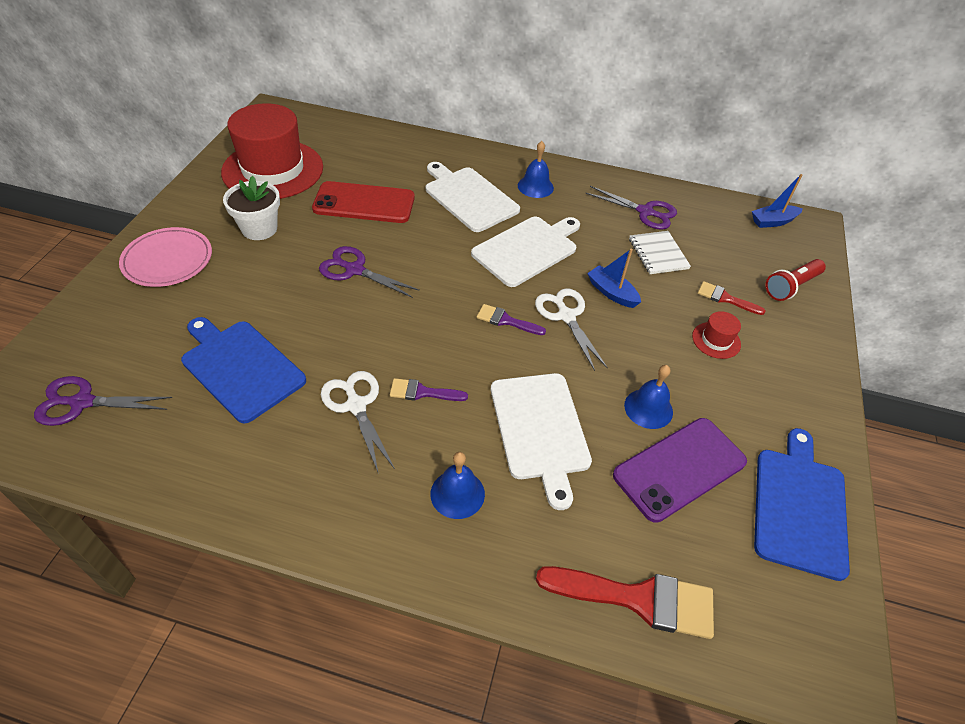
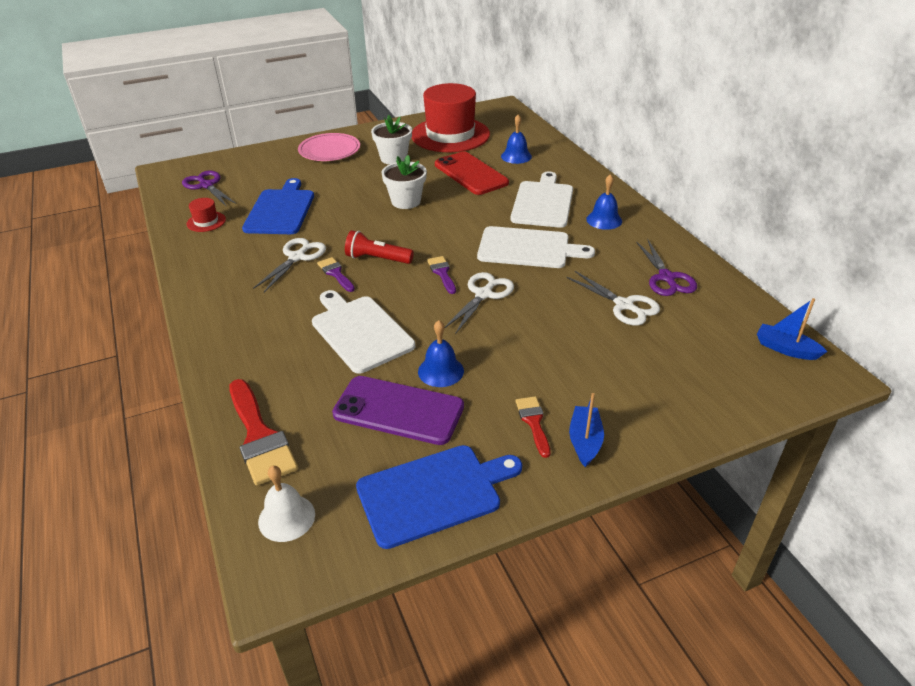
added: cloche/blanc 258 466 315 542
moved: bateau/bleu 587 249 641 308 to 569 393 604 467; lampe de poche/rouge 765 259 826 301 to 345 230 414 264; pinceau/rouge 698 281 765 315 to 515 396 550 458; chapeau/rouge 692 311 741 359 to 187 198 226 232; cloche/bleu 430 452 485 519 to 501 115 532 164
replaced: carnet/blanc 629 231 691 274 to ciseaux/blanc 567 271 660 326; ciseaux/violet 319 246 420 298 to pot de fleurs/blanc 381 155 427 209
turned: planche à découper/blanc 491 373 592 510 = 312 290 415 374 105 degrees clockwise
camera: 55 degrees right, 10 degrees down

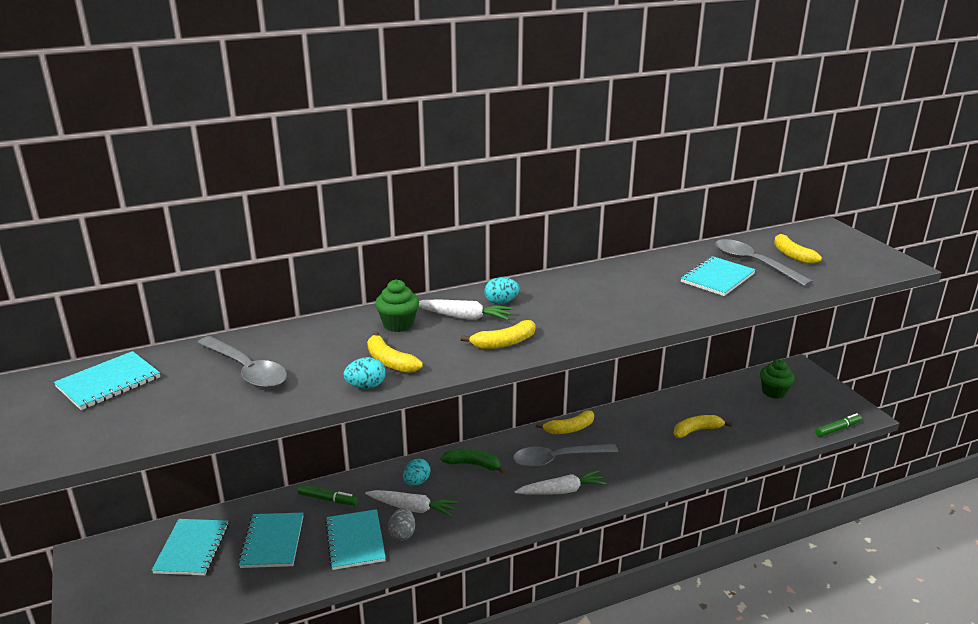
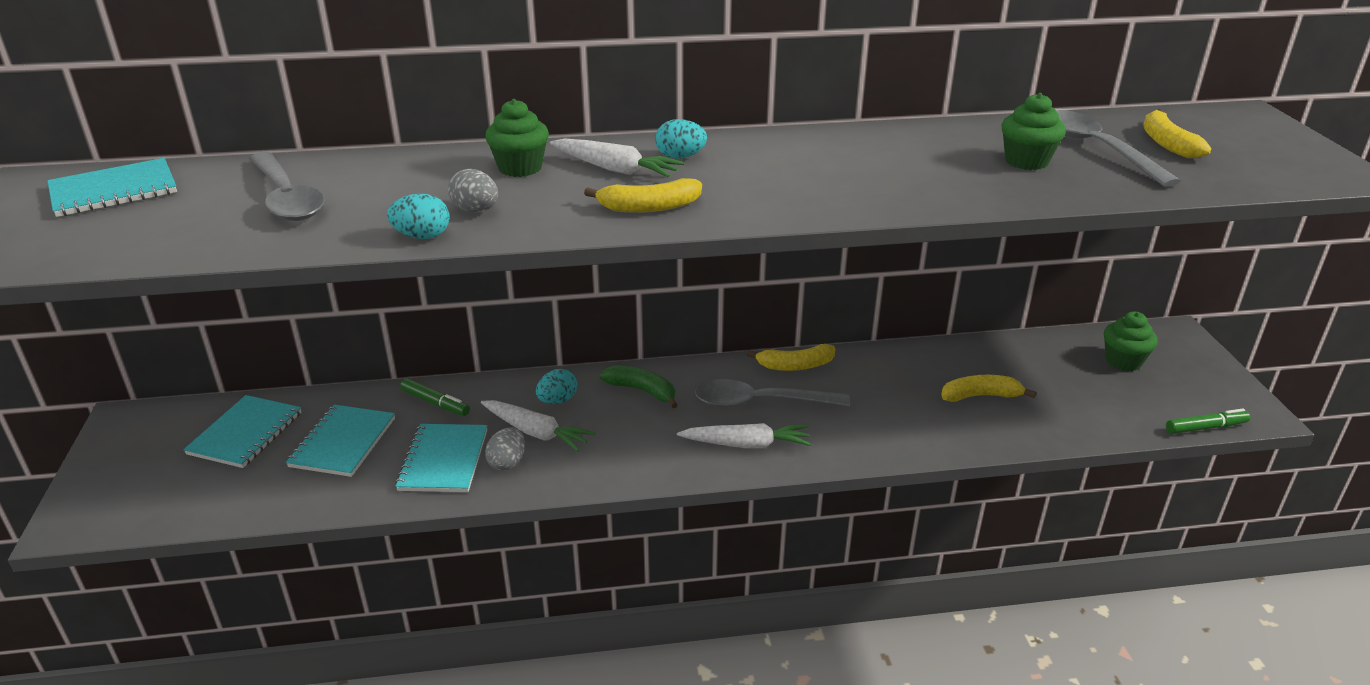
replaced: carnet/turquoise 681 256 756 296 to muffin/vert 1001 93 1066 170; banane/jaune 367 331 423 373 to œuf/gris 448 169 498 213
camera: 15 degrees right, 5 degrees up

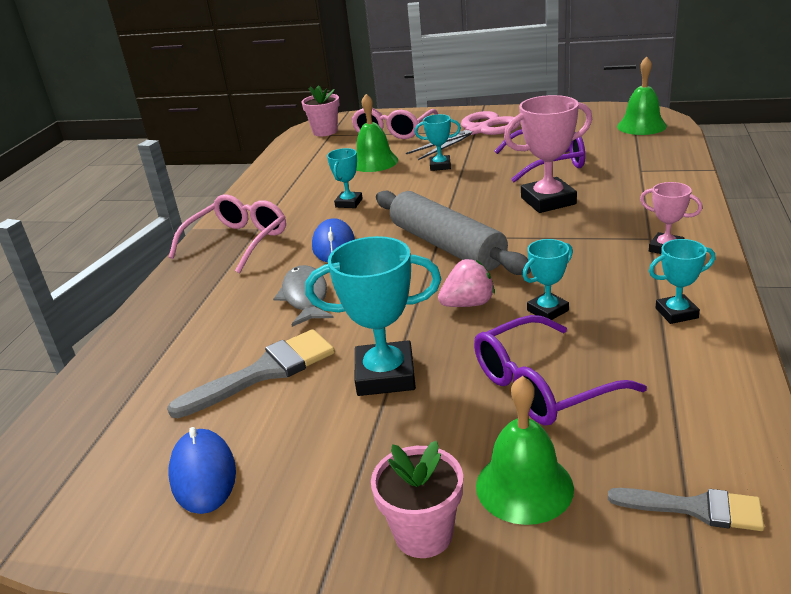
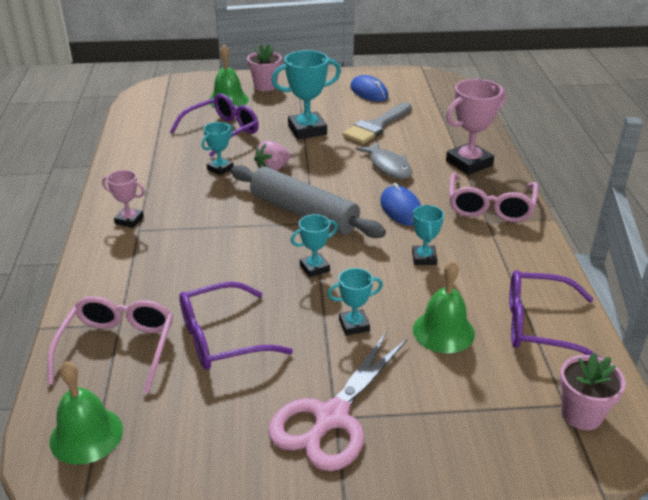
removed: pinceau/gris 608 488 764 531
added: lunettes/violet 509 270 601 358
moved: trophée/rose 504 95 592 213 to 446 79 506 175; lunettes/rose 351 107 438 139 to 47 296 173 394; trophée/turquoise 649 239 715 324 to 291 214 338 277
camera: 160 degrees right, 5 degrees up

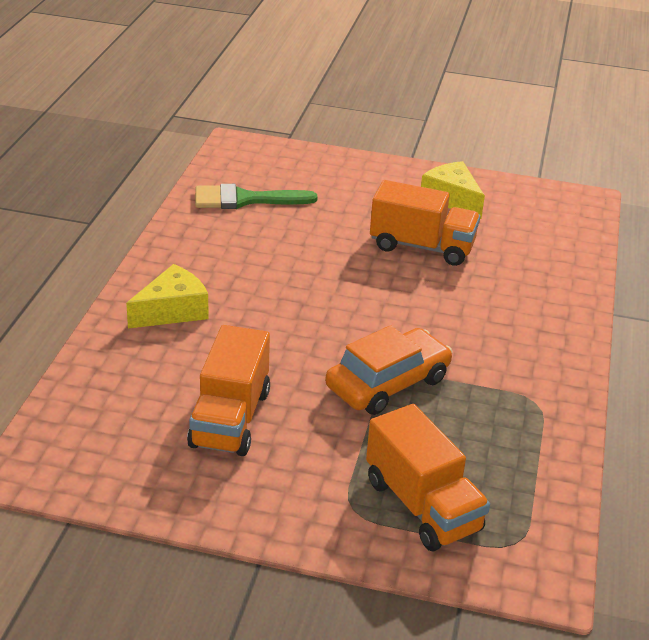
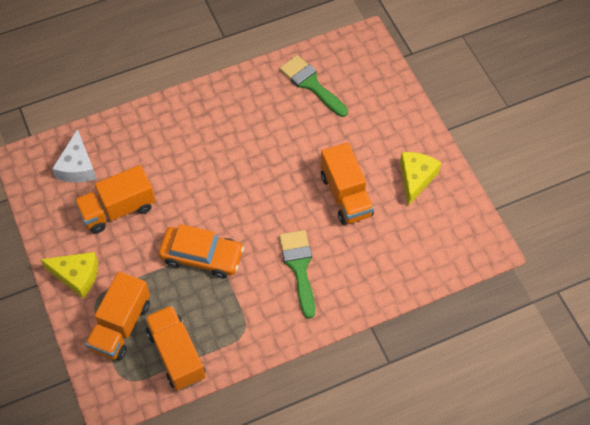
added: fromage/blanc 52 129 97 182; pinceau/vert 279 230 315 319; camion/orange 145 305 206 391
moved: fromage/jaune 126 264 209 329 to 40 252 98 298
camera: 55 degrees right, 25 degrees up

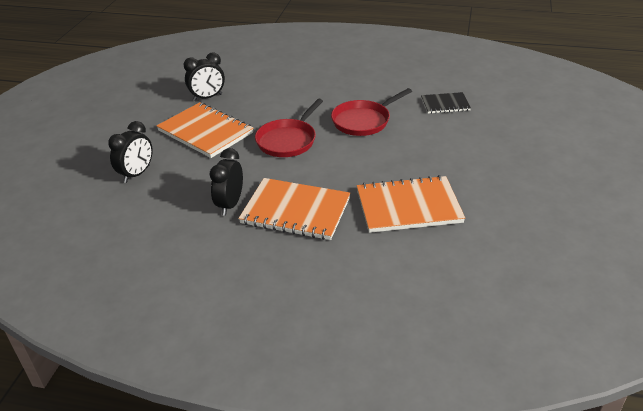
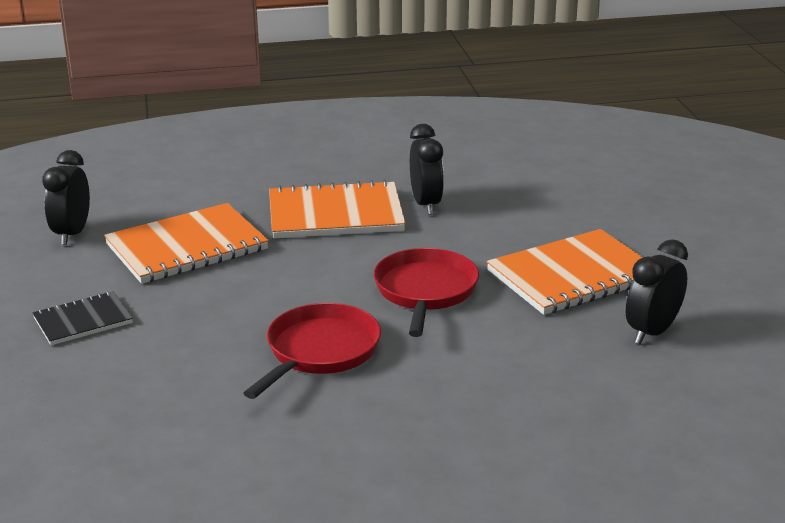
moved: carnet/noir 421 92 471 114 to 33 291 133 345; réveil/noir 108 121 153 183 to 42 150 90 245
turned: carnet/orange 157 102 254 158 = 486 229 643 315 45 degrees counterclockwise
camera: 155 degrees right, 10 degrees down

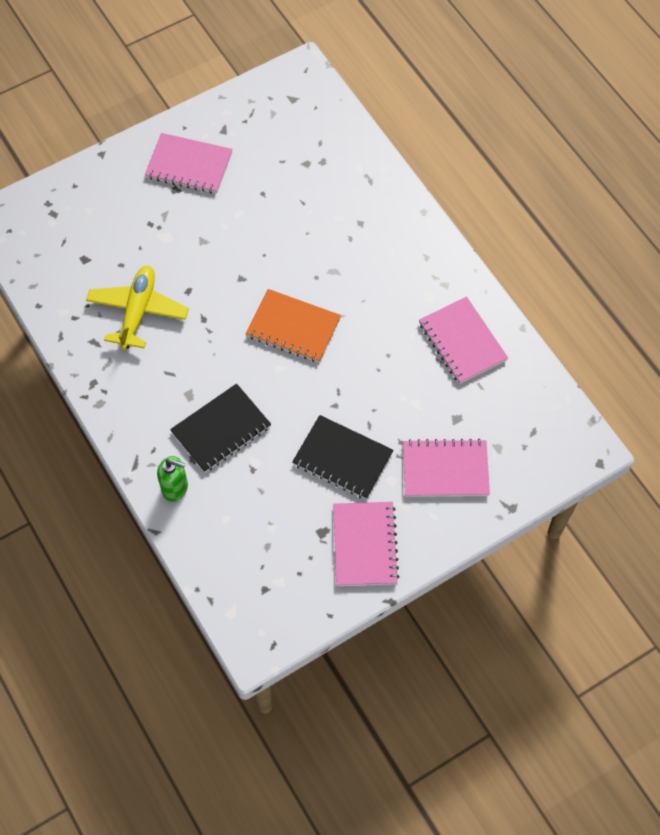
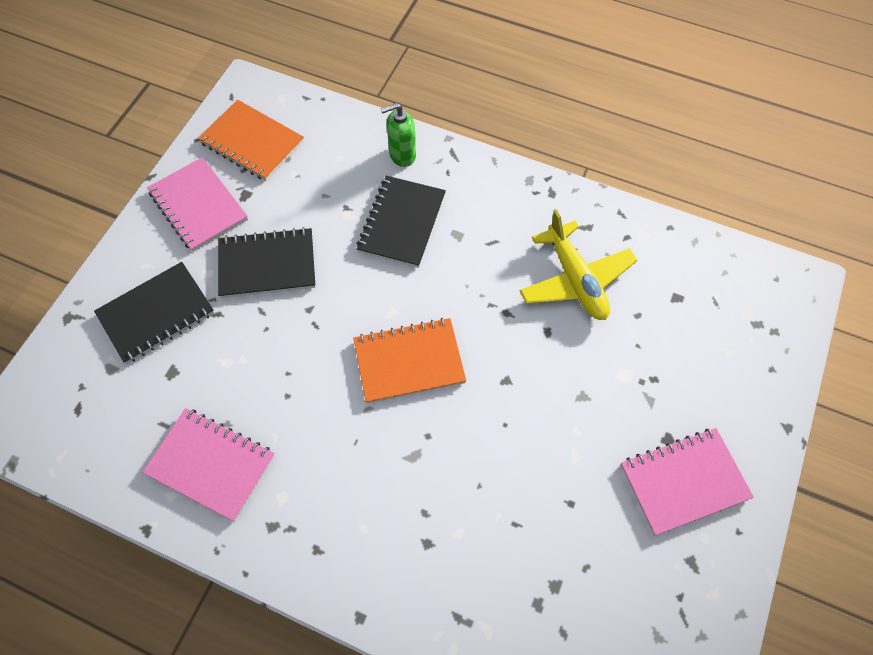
added: carnet/orange 198 100 304 181
recoloured: carnet/rose 403 439 490 497 to carnet/noir 94 262 214 364
camera: 145 degrees right, 0 degrees up

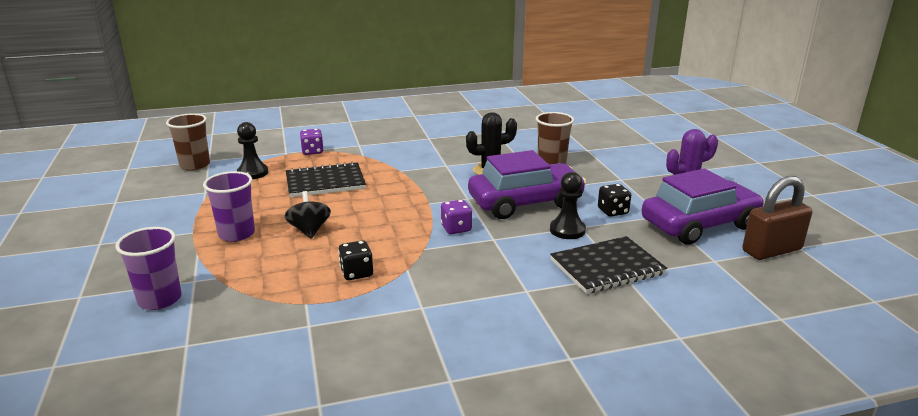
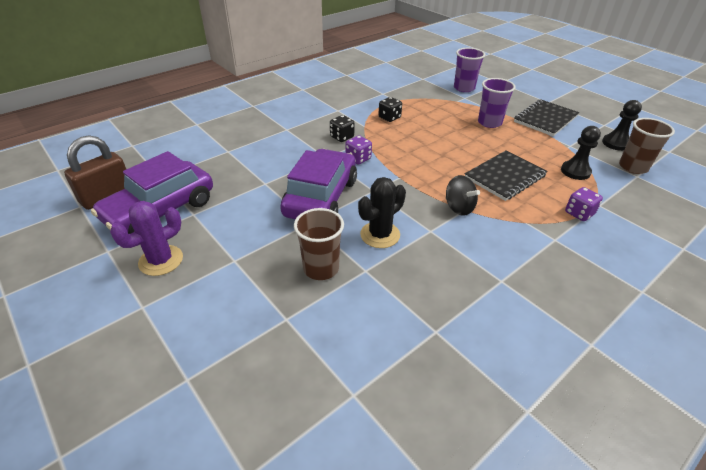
moved: pion/noir 550 172 586 239 to 602 100 642 151; dé/noir 598 184 631 217 to 330 115 355 142; toupie/noir 284 191 331 239 to 446 175 480 216; carnet/noir 550 236 667 294 to 514 99 579 136
turned: voiture/violet 468 150 587 219 = 280 149 357 219 150 degrees clockwise
camera: 155 degrees right, 15 degrees up

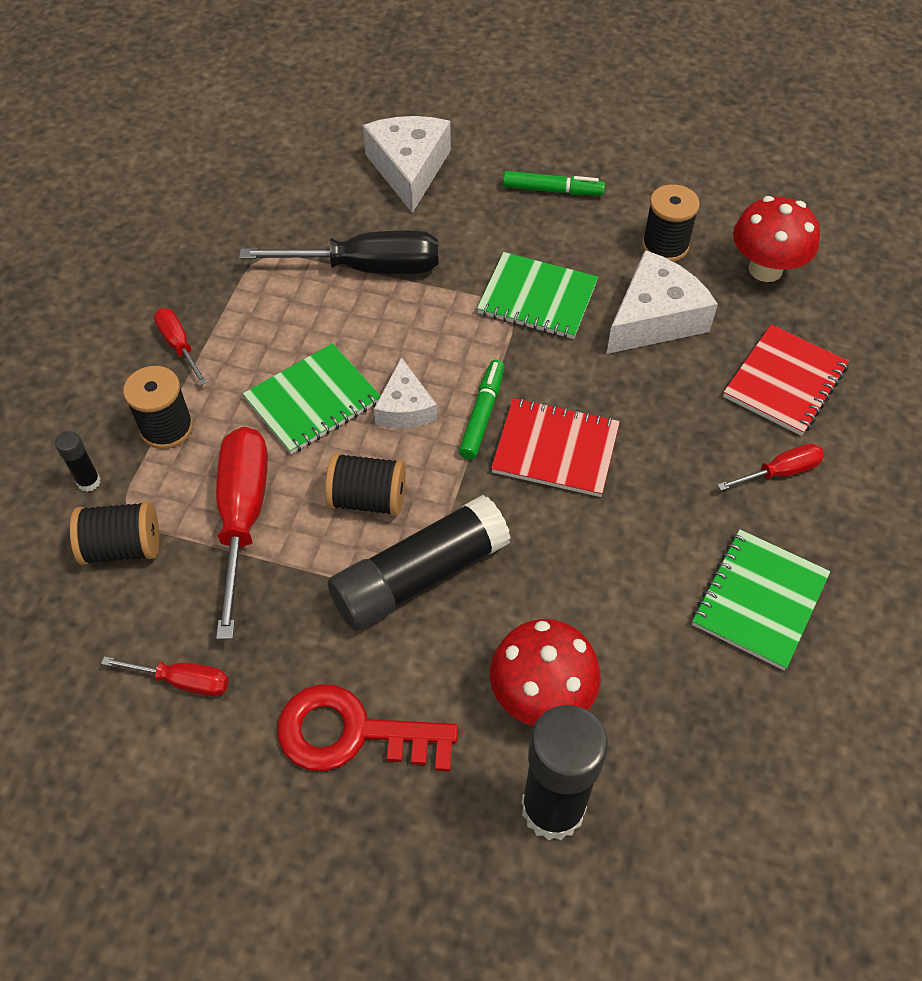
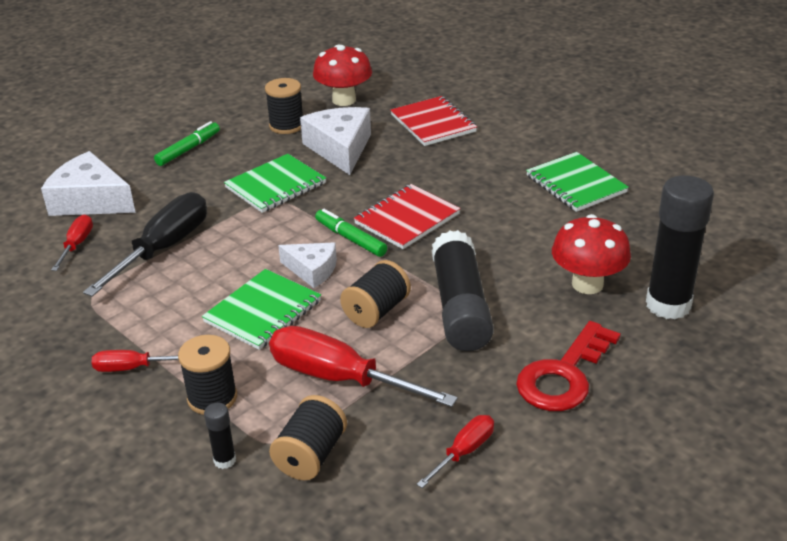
moved: tournevis/rouge 717 444 824 491 to 51 214 93 271
turned: carnet/vert 243 343 381 454 = 202 269 321 350 45 degrees clockwise
camera: 60 degrees left, 20 degrees down

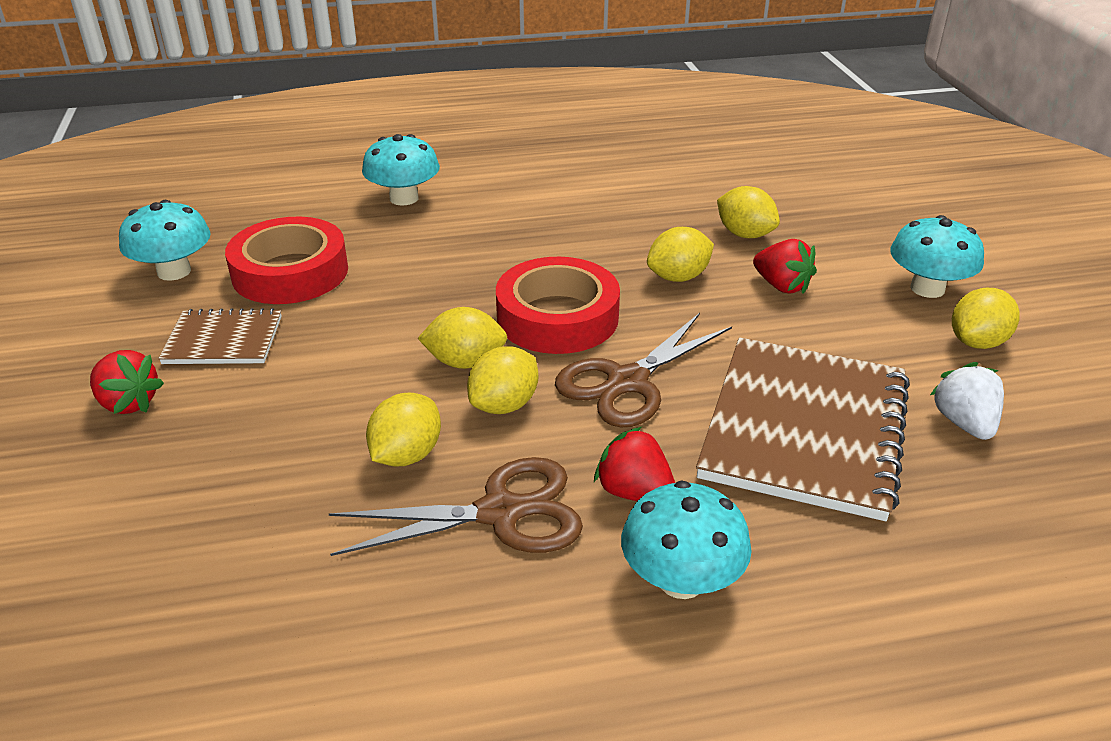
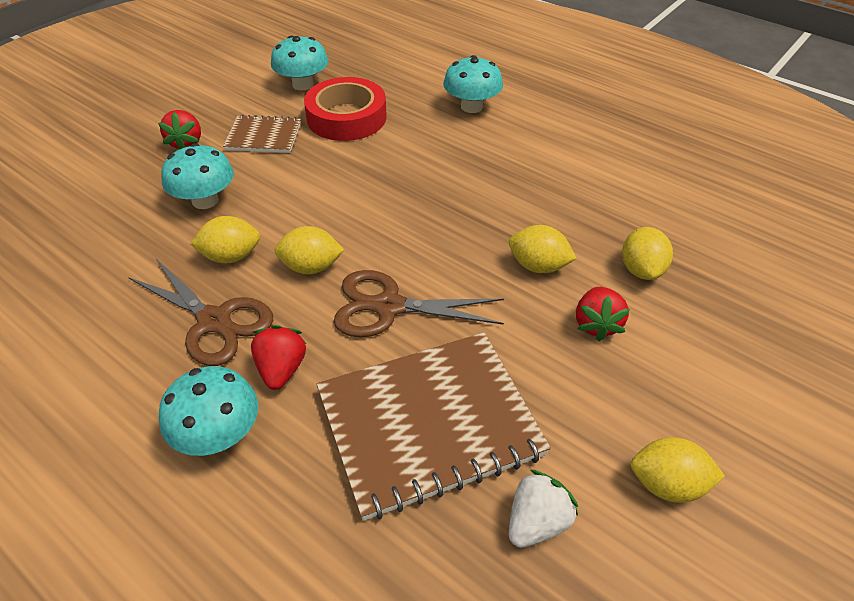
removed: ruban adhésif/rouge 496 257 620 354; citron/jaune 418 307 507 369
moved: champignon/turquoise 890 215 984 298 to 161 143 234 209
turned: carnet/marron 158 308 282 364 = 223 115 301 153 45 degrees counterclockwise
camera: 50 degrees right, 10 degrees up

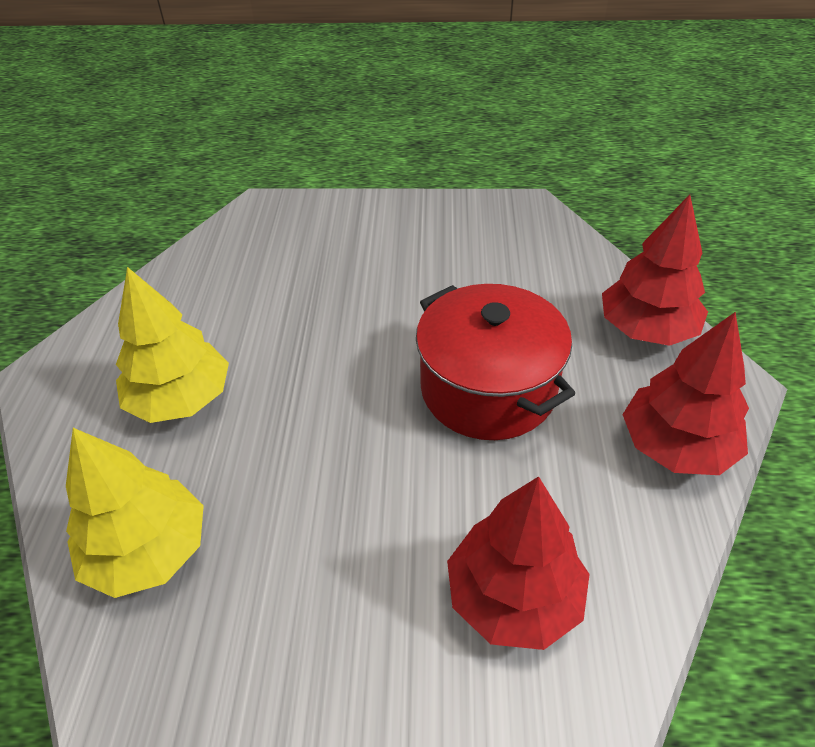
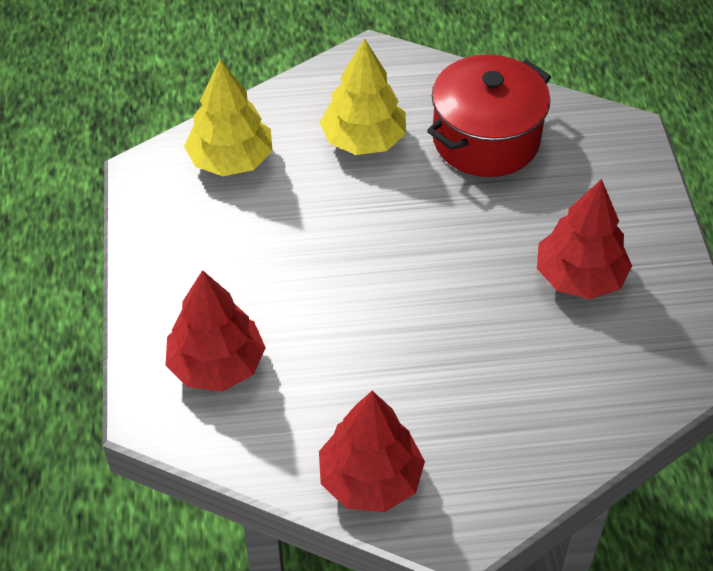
moved: arbre/rouge 602 195 708 346 to 537 179 632 299; marmite/rouge 416 284 575 440 to 427 55 551 177
camera: 80 degrees right, 5 degrees up

